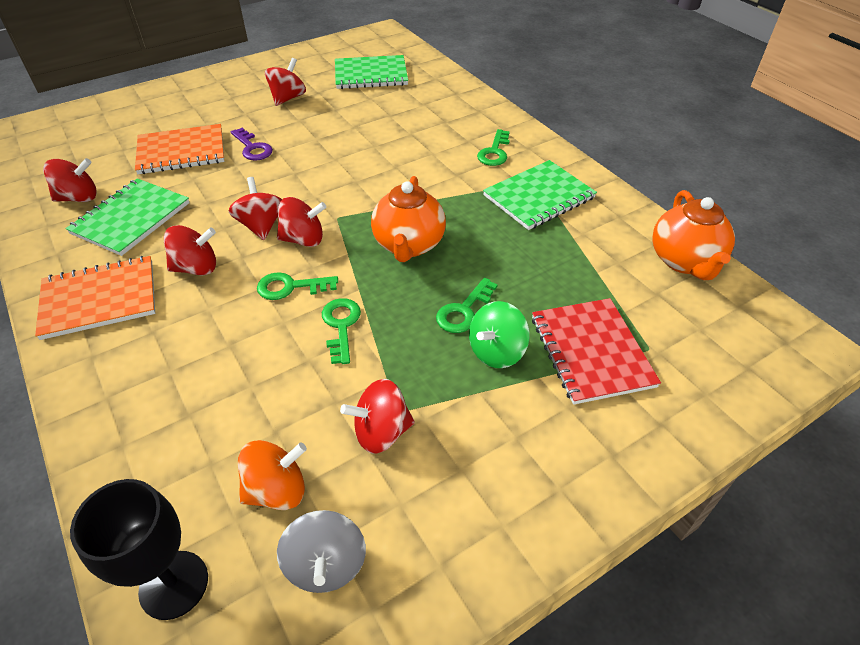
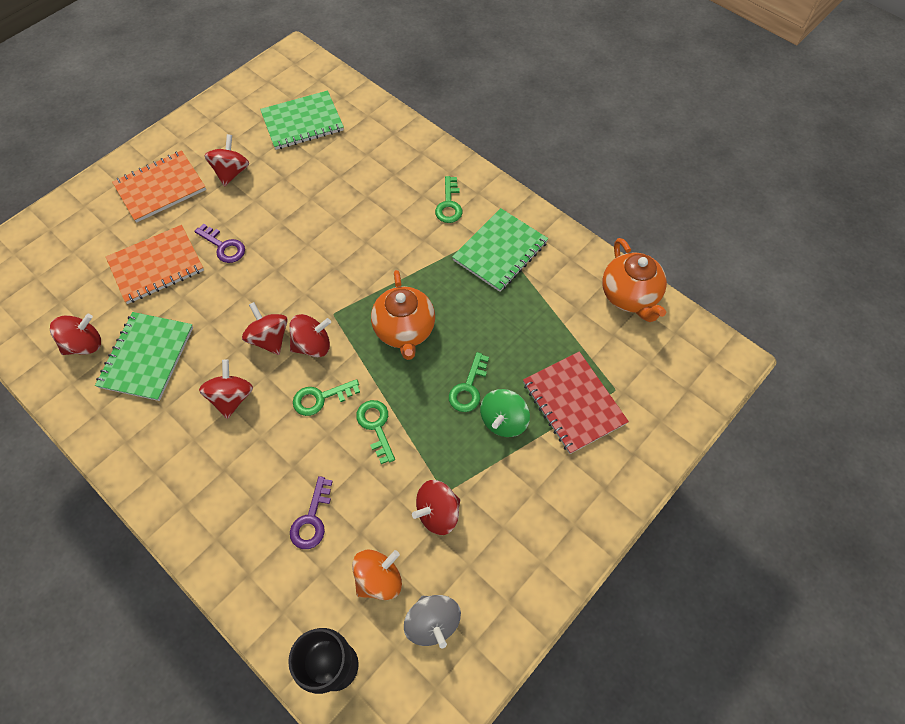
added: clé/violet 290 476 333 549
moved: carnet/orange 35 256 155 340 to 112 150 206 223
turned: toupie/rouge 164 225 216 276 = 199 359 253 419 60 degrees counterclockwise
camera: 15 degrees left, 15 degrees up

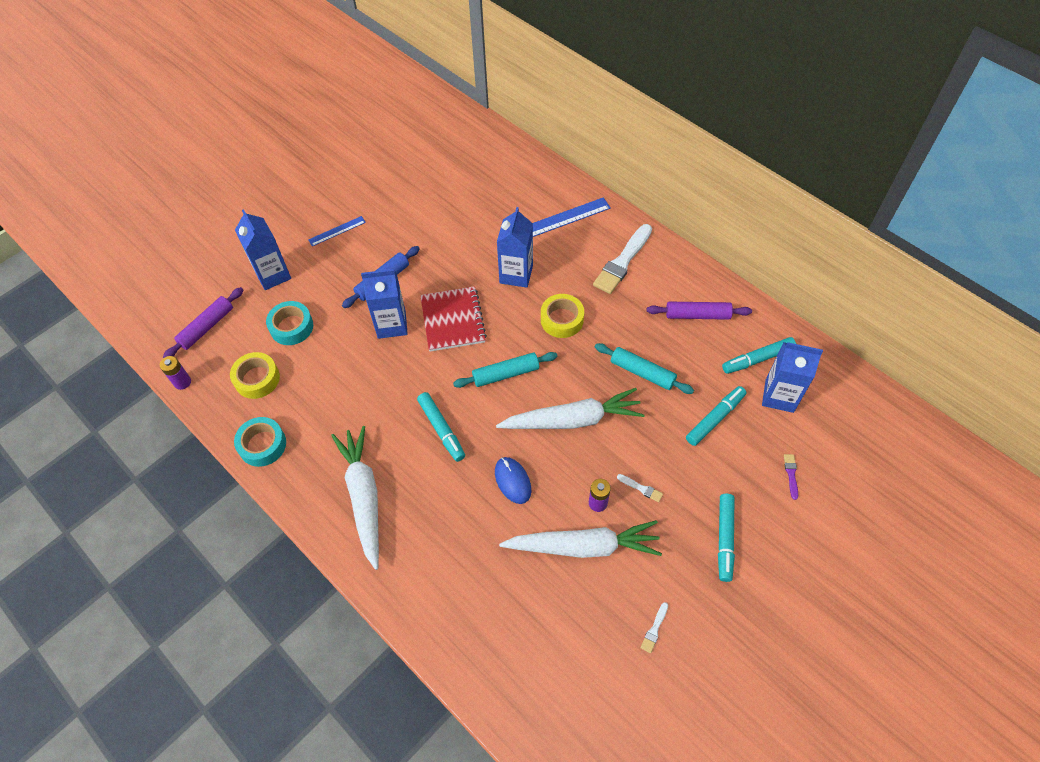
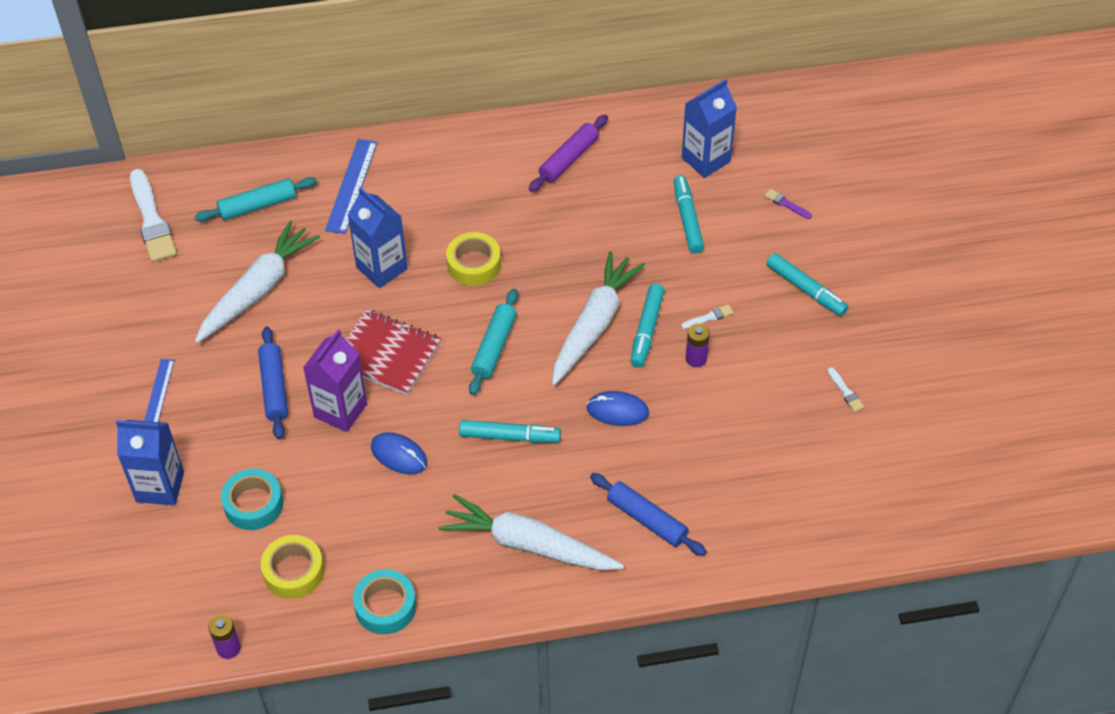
removed: rouleau à pâtisserie/violet 163 287 243 358
added: souris/bleu 371 432 427 474; rouleau à pâtisserie/bleu 590 473 707 556
moved: pinceau/blanc 593 224 652 294 to 130 169 177 262; feutre/turquoise 722 337 796 374 to 631 284 664 367; rouleau à pâtisserie/turquoise 595 343 694 394 to 195 177 317 222; carotte/blanc 499 520 662 558 to 195 220 320 343
recoloured: brique de lait/bleu 361 269 408 339 to brique de lait/violet 303 329 367 432
camera: 55 degrees left, 5 degrees down

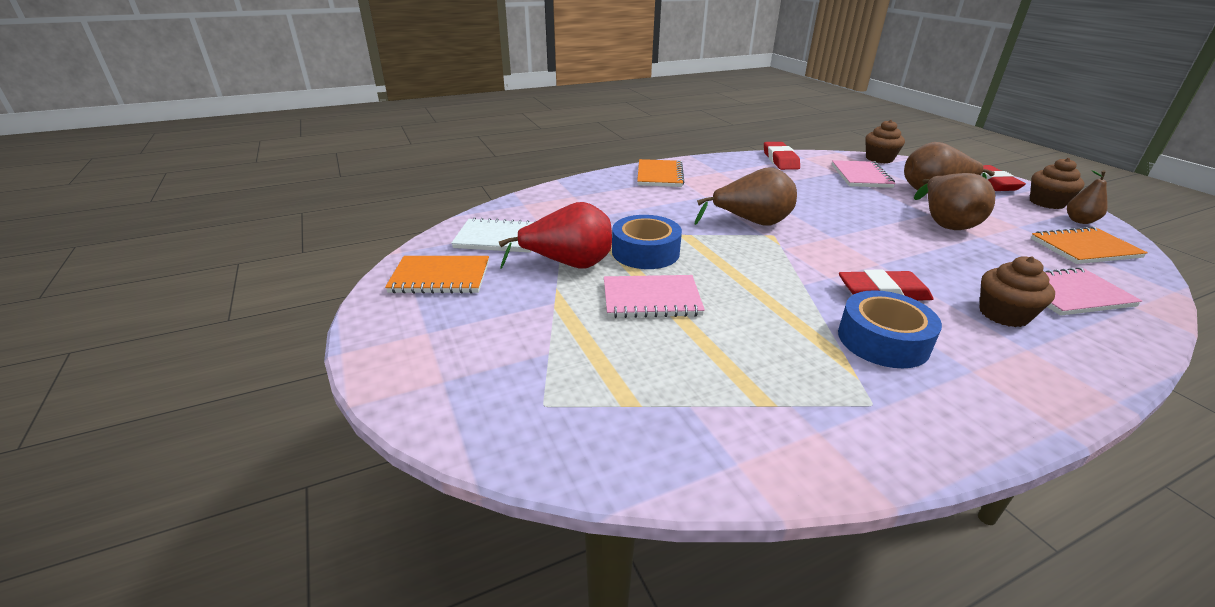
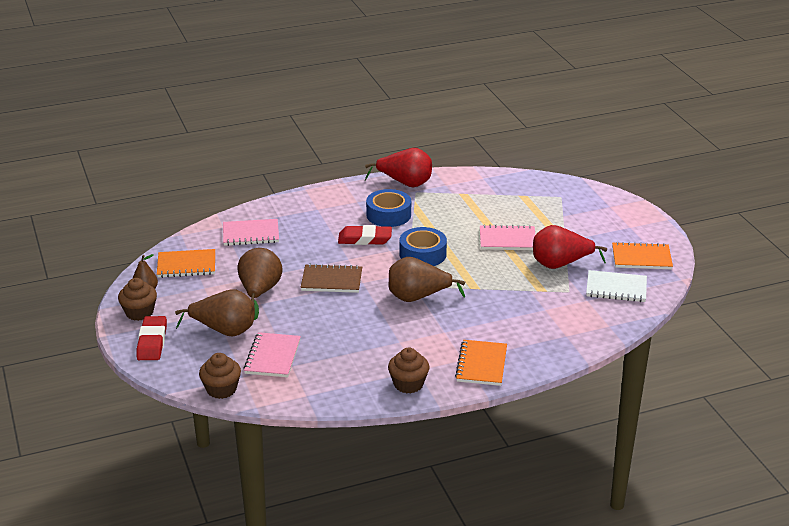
removed: gomme/rouge 764 142 800 170
added: poire/rouge 365 148 432 187; carnet/marron 300 264 362 293
moved: ruban adhésif/bleu 612 215 682 269 to 400 227 447 266; muffin/marron 980 256 1055 327 to 388 348 429 394
camera: 175 degrees left, 0 degrees up

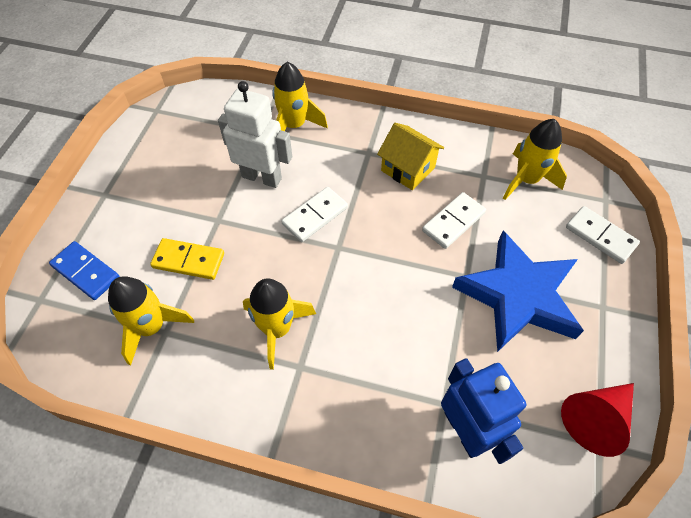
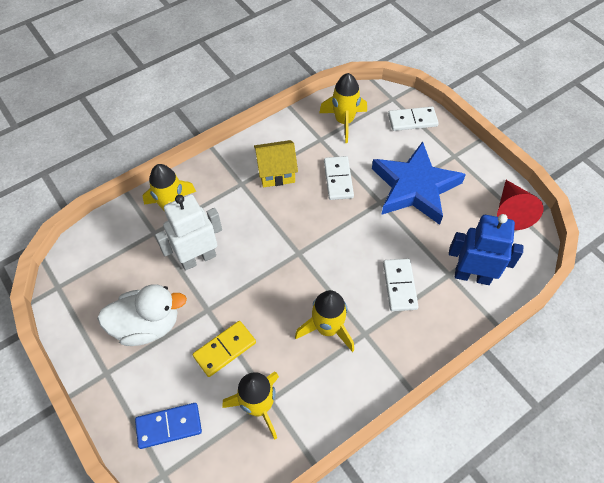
added: canard/blanc 97 284 187 346
moved: domino/blanc 281 187 348 242 to 383 259 419 311
camera: 50 degrees left, 0 degrees up

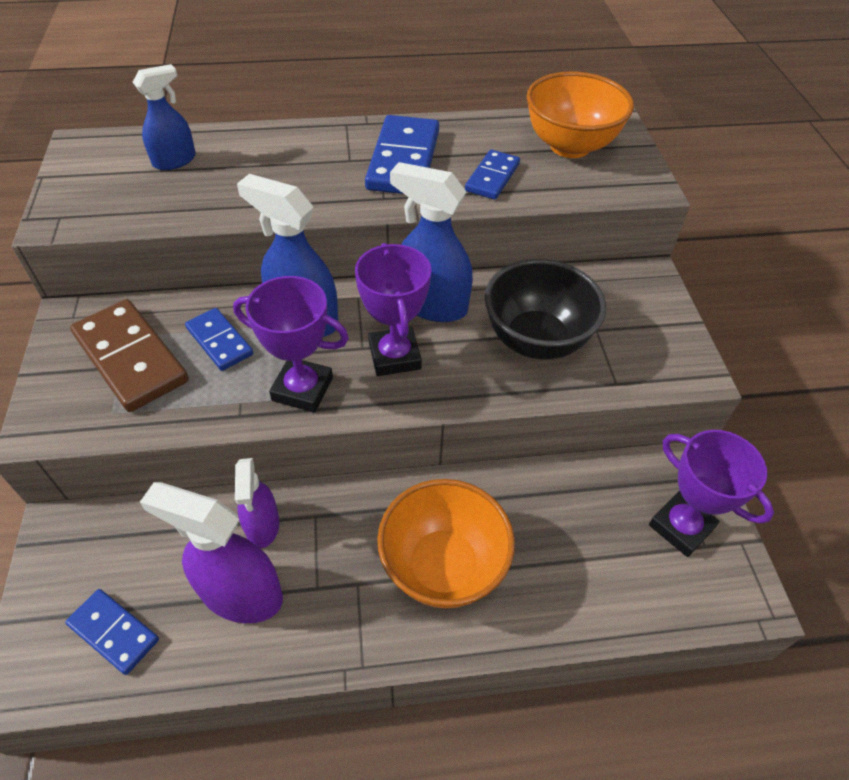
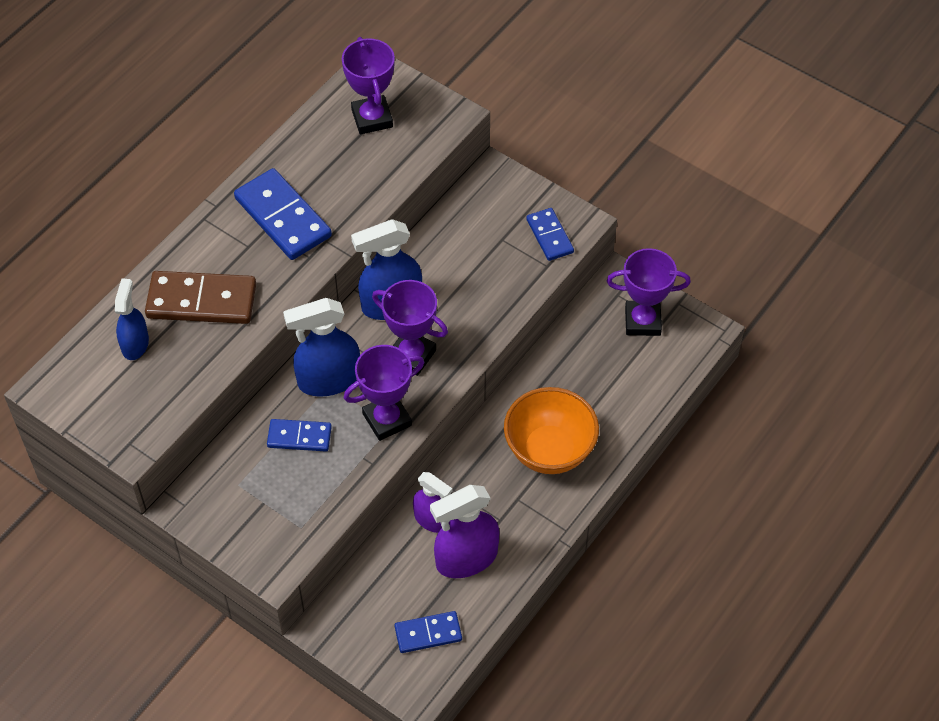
removed: bol/noir 485 259 606 360
moved: domino/bleu 465 150 520 200 to 526 208 574 261; domino/marron 70 299 189 412 to 145 271 256 324
replaced: bol/orange 527 71 634 158 to trophée/violet 342 37 395 134
camera: 45 degrees left, 5 degrees up

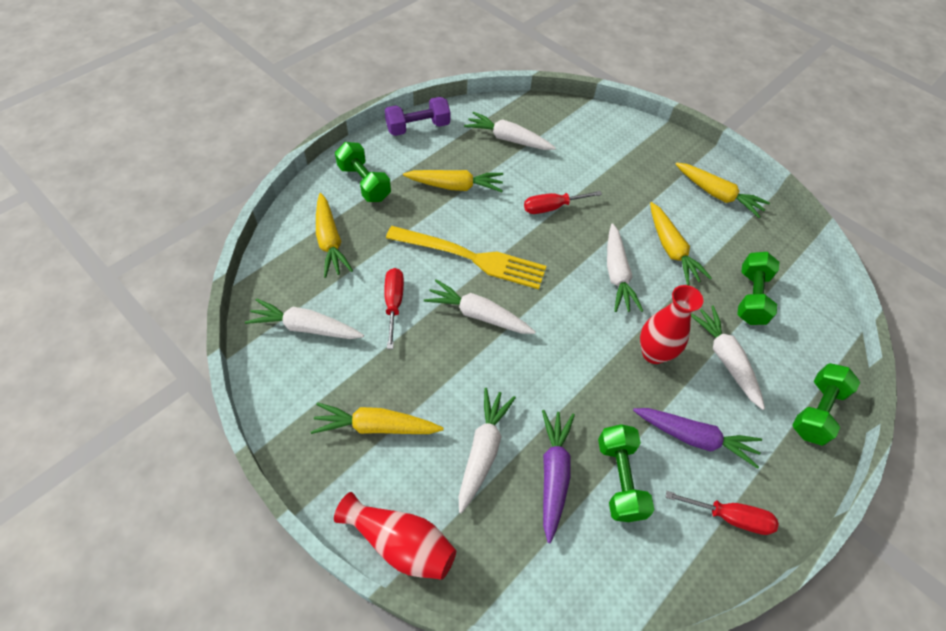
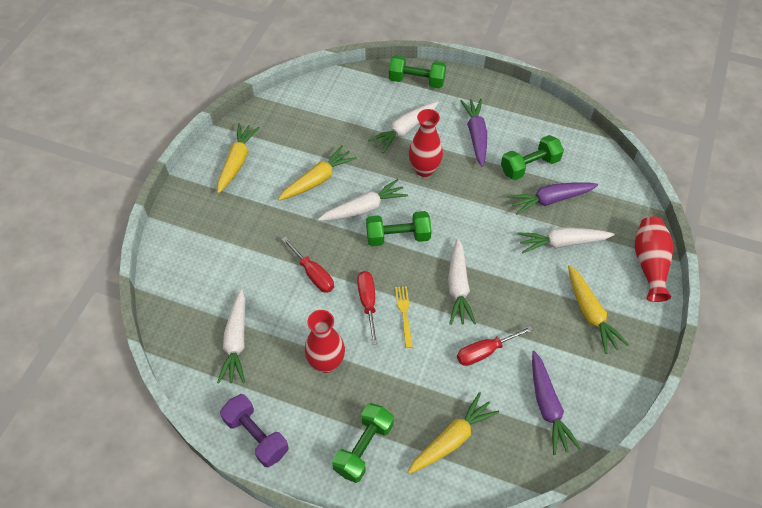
moved: haltère/vert 737 252 779 325 to 366 211 432 246; tournevis/rouge 666 491 779 535 to 357 271 378 345
replaced: carotte/jaune 403 170 503 192 to vase/rouge 305 310 345 373
recoloured: carotte/blanc 245 298 364 339 to carotte/violet 532 351 581 455
resized: fourchette/jaune 386 226 546 289 = 395 286 413 348 x0.45
camera: 110 degrees left, 0 degrees up

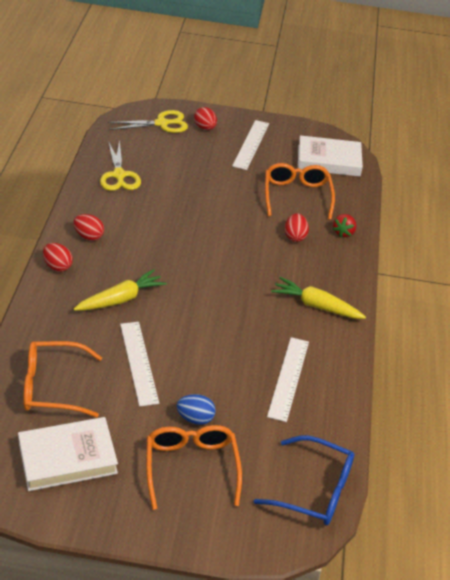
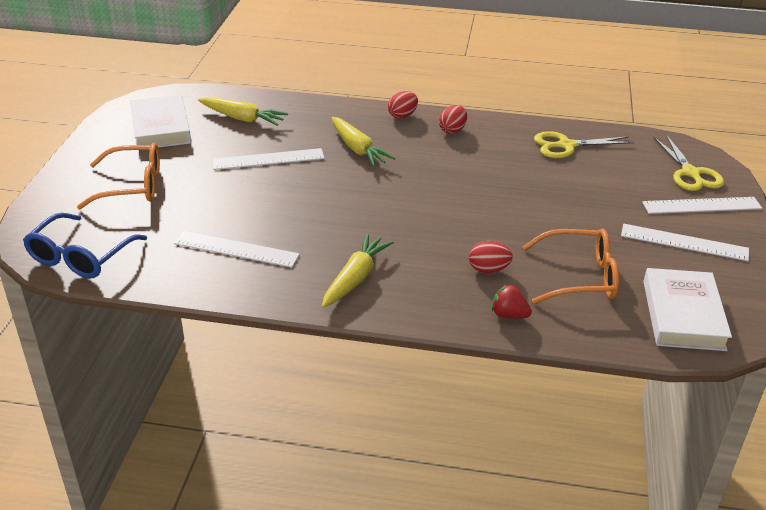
removed: œuf/bleu 176 394 216 425
replaced: œuf/rouge 194 107 217 130 to règle/blanc 642 197 762 214; lunettes/orange 23 341 102 417 to carotte/jaune 198 97 288 126
camera: 95 degrees right, 5 degrees down

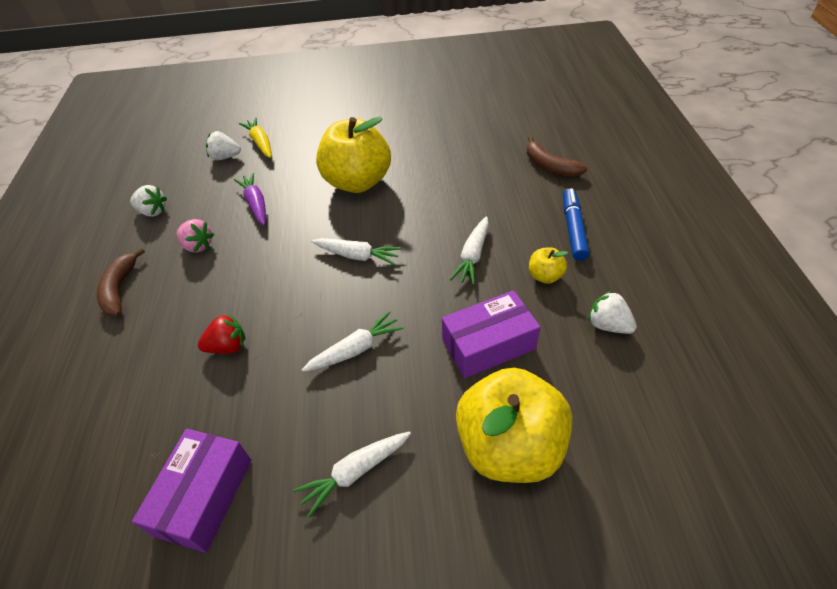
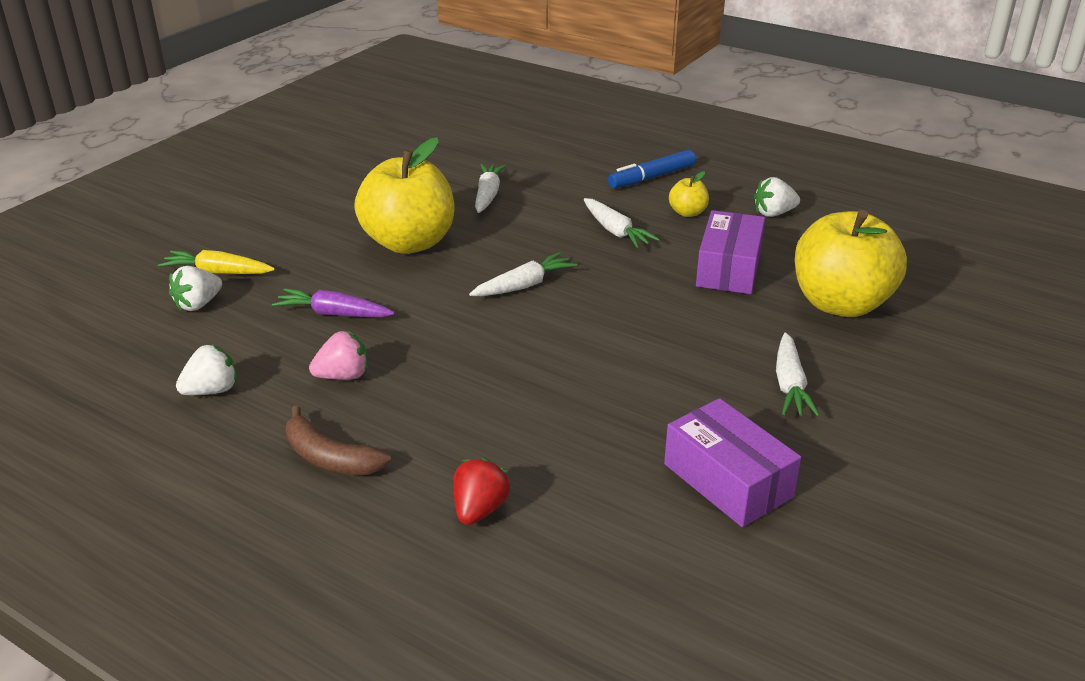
removed: banane/marron 527 136 587 177
moved: carotte/blanc 302 311 404 372 to 475 164 506 213; fraise/rouge 198 313 245 354 to 454 457 511 525
turned: feutre/bleu 563 188 589 261 = 608 150 696 188 75 degrees counterclockwise
camera: 55 degrees left, 15 degrees down

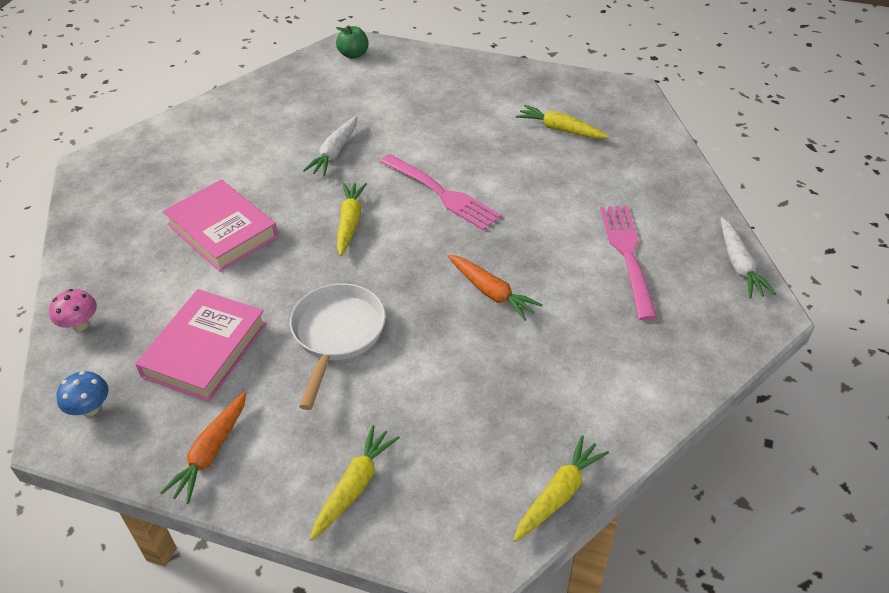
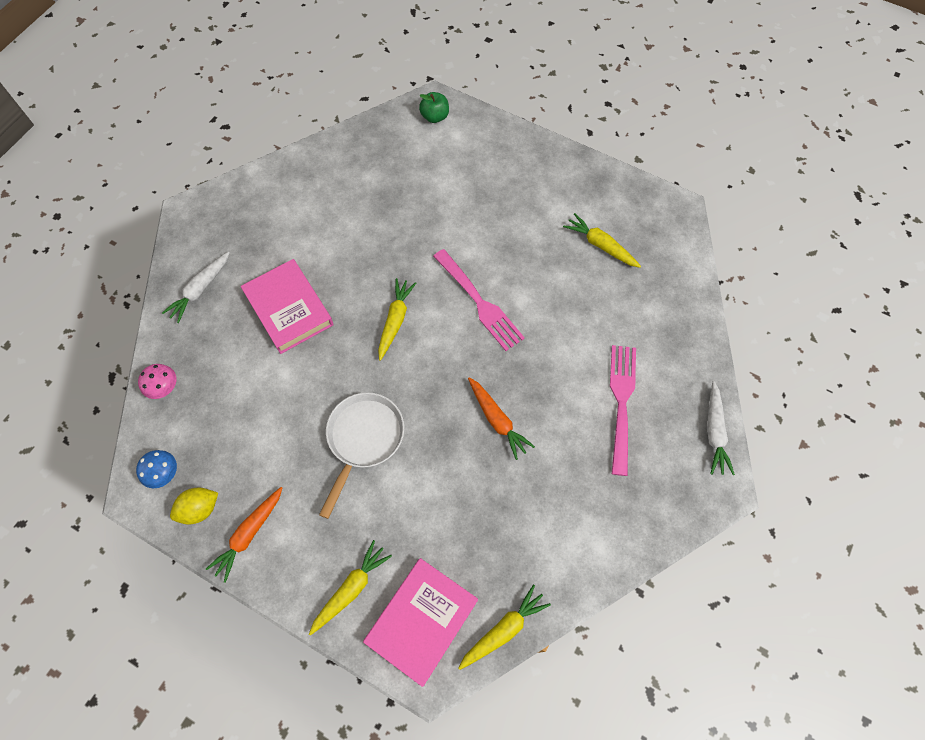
added: citron/jaune 170 487 218 525
moved: carotte/blanc 303 116 357 176 to 162 251 230 323; livre/rose 135 289 267 402 to 363 558 478 687
camera: 10 degrees right, 20 degrees up

